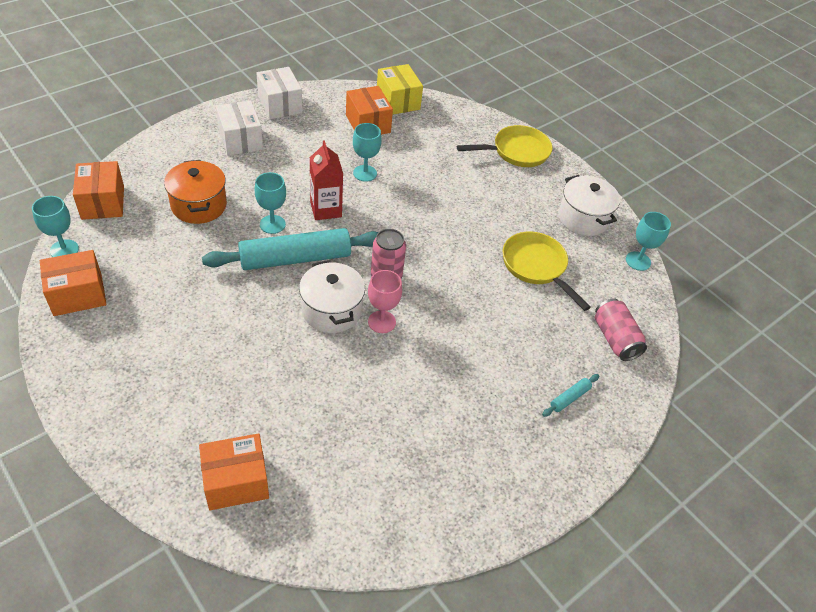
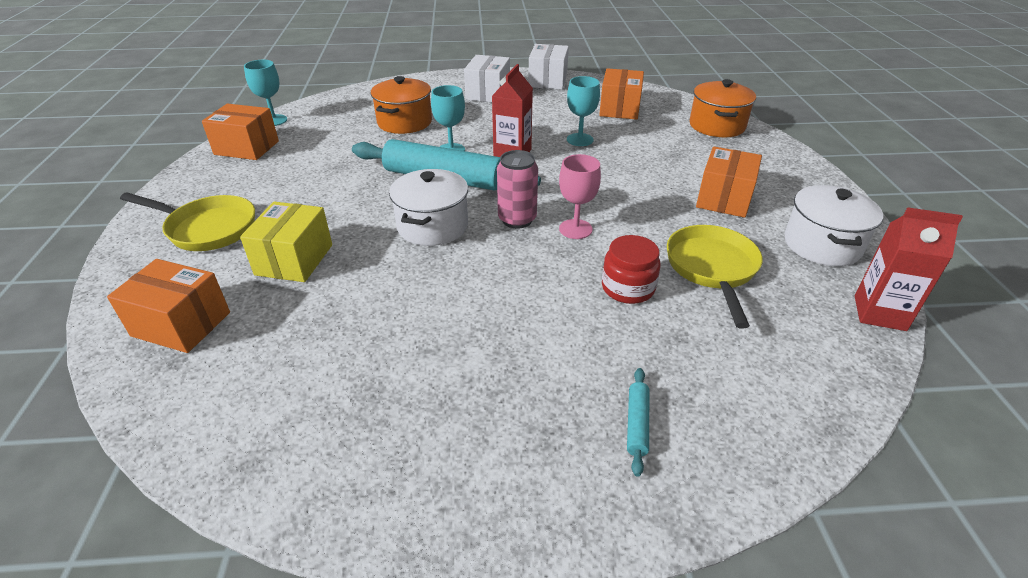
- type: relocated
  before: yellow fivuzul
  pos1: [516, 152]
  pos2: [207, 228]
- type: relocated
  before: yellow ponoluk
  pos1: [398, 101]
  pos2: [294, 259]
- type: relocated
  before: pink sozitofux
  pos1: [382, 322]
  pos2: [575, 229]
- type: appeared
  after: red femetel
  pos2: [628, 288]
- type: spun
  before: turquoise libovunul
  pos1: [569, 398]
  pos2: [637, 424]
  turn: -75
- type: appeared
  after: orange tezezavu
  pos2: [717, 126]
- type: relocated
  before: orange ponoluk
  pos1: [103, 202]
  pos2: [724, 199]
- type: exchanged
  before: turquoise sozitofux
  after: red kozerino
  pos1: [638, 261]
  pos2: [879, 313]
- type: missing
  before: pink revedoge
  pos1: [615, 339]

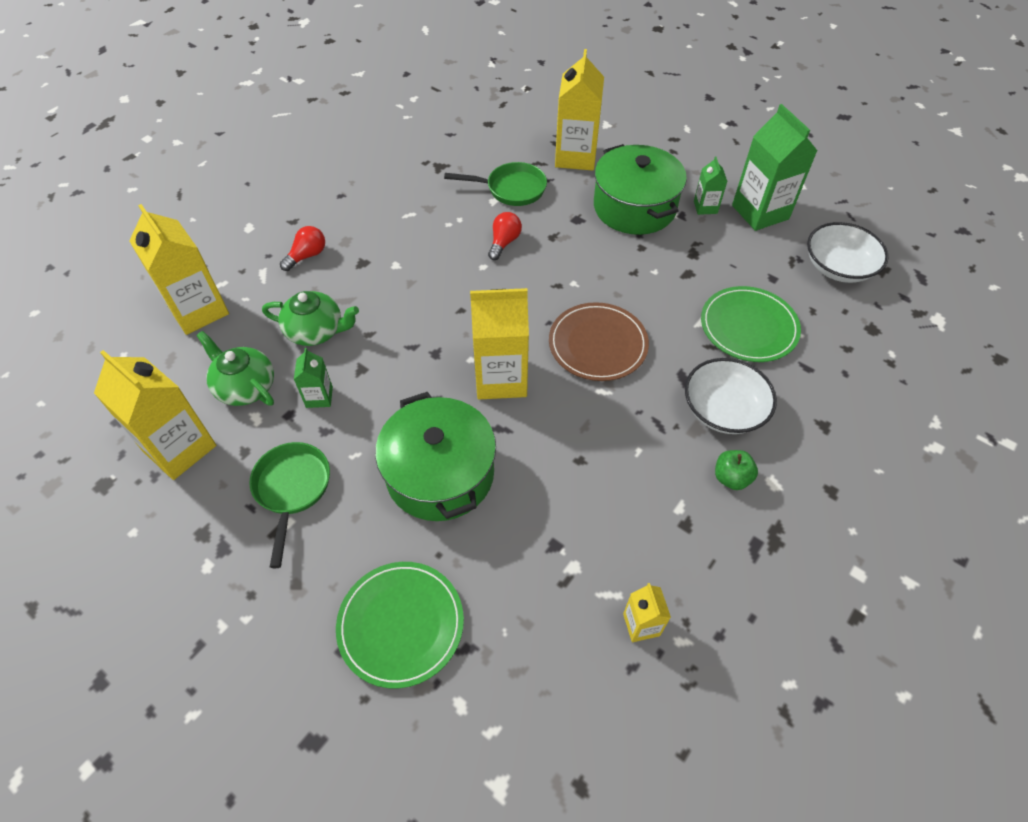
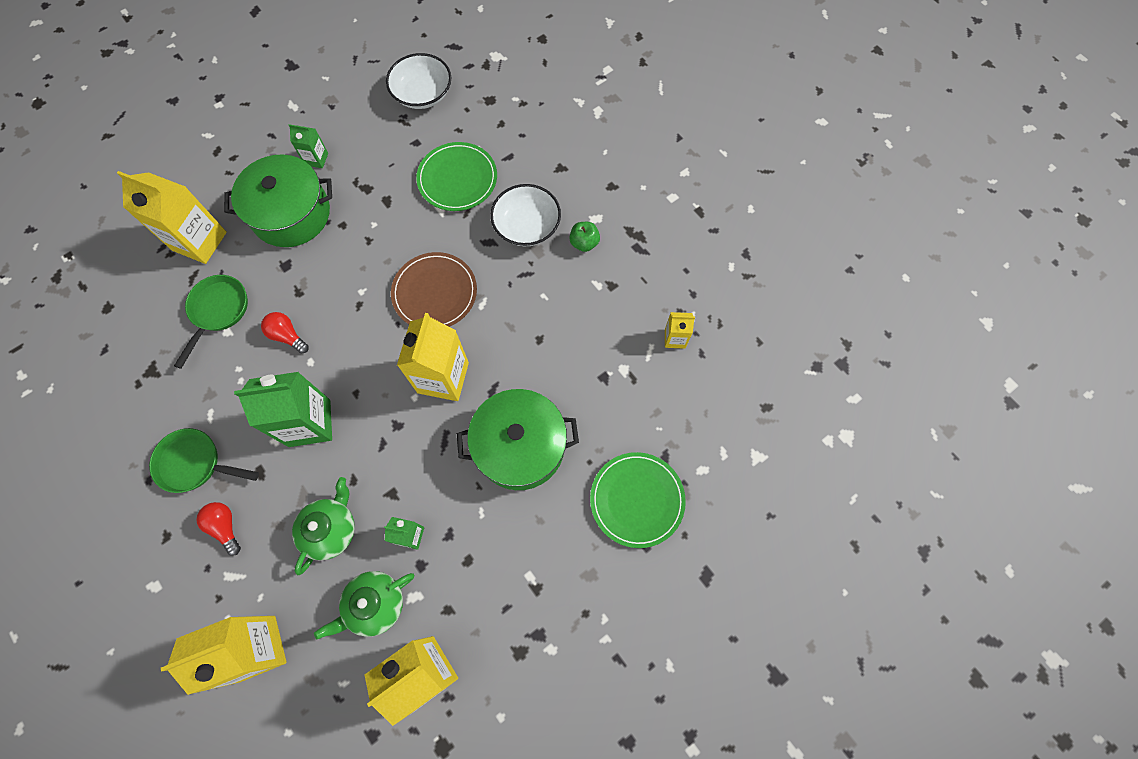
- type: relocated
  before: green fivuzul
  pos1: [292, 489]
  pos2: [194, 463]
- type: relocated
  before: green kozerino
  pos1: [760, 212]
  pos2: [309, 423]

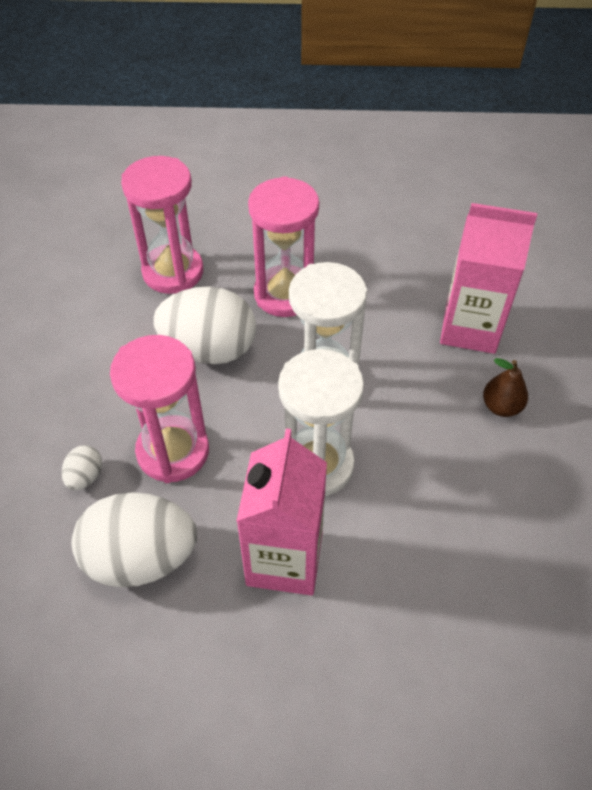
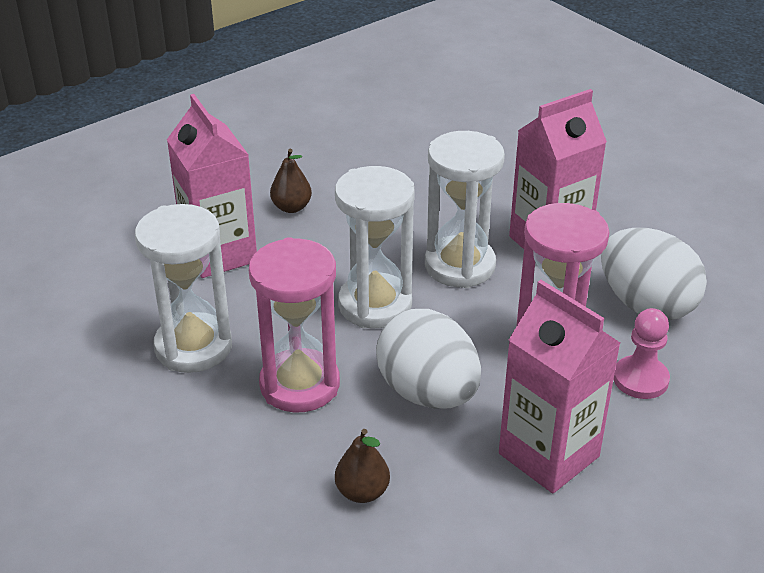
- type: appeared
  after: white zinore
  pos2: [193, 347]
- type: exchanged
  before: pink zinore
  after: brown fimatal
  pos1: [173, 272]
  pos2: [362, 492]
- type: appeared
  after: pink kozerino
  pos2: [548, 455]
- type: exchanged
  before: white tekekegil
  after: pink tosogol
  pos1: [85, 476]
  pos2: [640, 379]

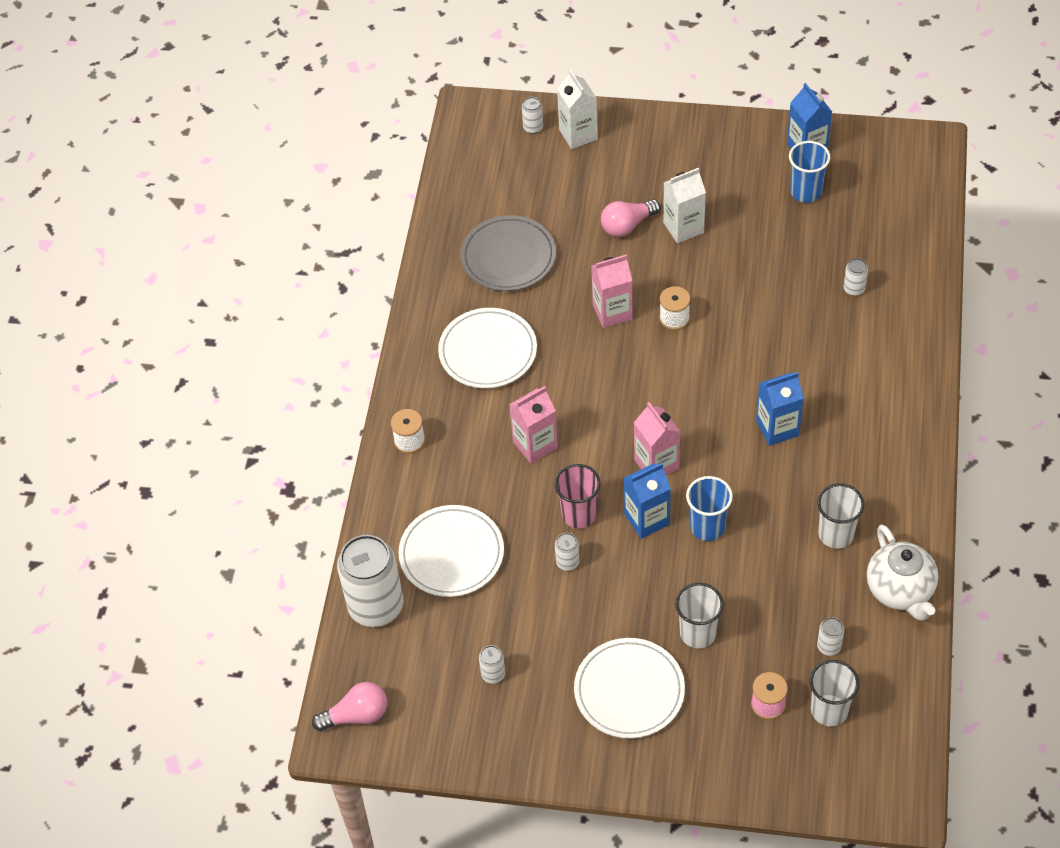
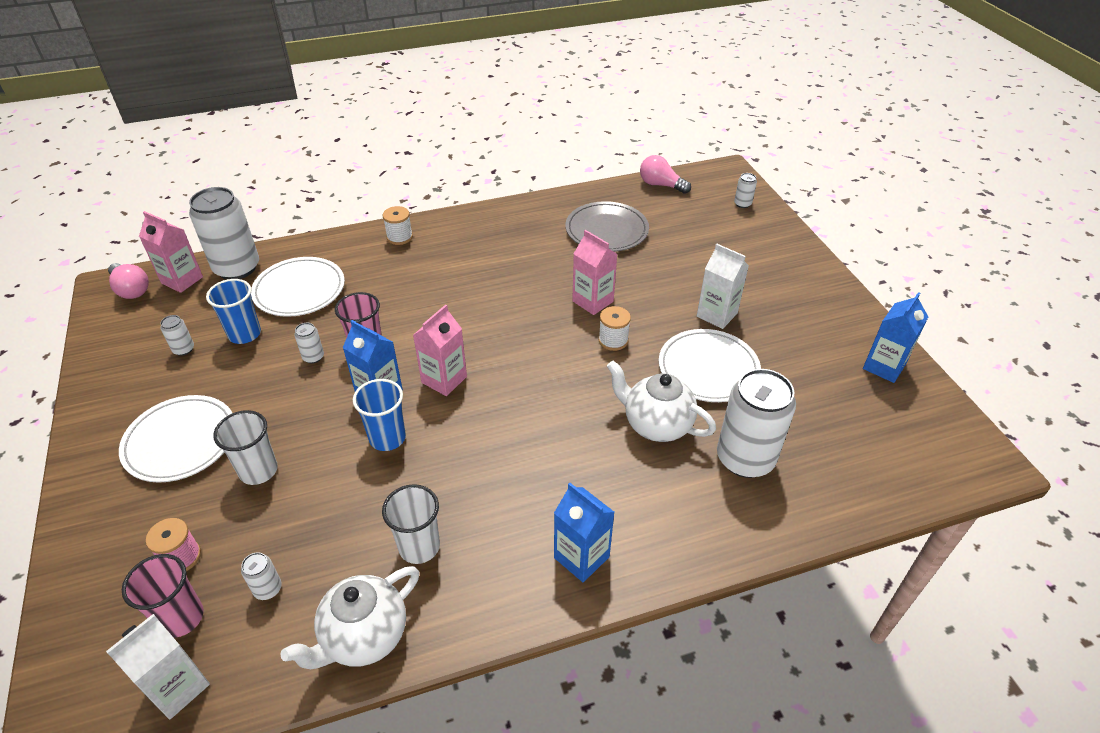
- type: relocated
  before: white kozerino
  pos1: [578, 134]
  pos2: [177, 687]
- type: colour
  before: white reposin
  after: pink reposin
  pos1: [829, 710]
  pos2: [181, 617]
- type: relocated
  before: pink kozerino
  pos1: [535, 445]
  pos2: [182, 280]
- type: relocated
  before: blue reposin
  pos1: [806, 192]
  pos2: [244, 334]
- type: relocated
  before: blue kozerino
  pos1: [777, 428]
  pos2: [581, 557]
- type: appeared
  after: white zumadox
  pos2: [656, 425]
- type: relocated
  before: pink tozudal
  pos1: [627, 225]
  pos2: [661, 185]
- type: relocated
  before: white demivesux
  pos1: [488, 351]
  pos2: [708, 369]
- type: size
  before: white revedoge
  pos1: [854, 289]
  pos2: [745, 459]
  scale: 2.39

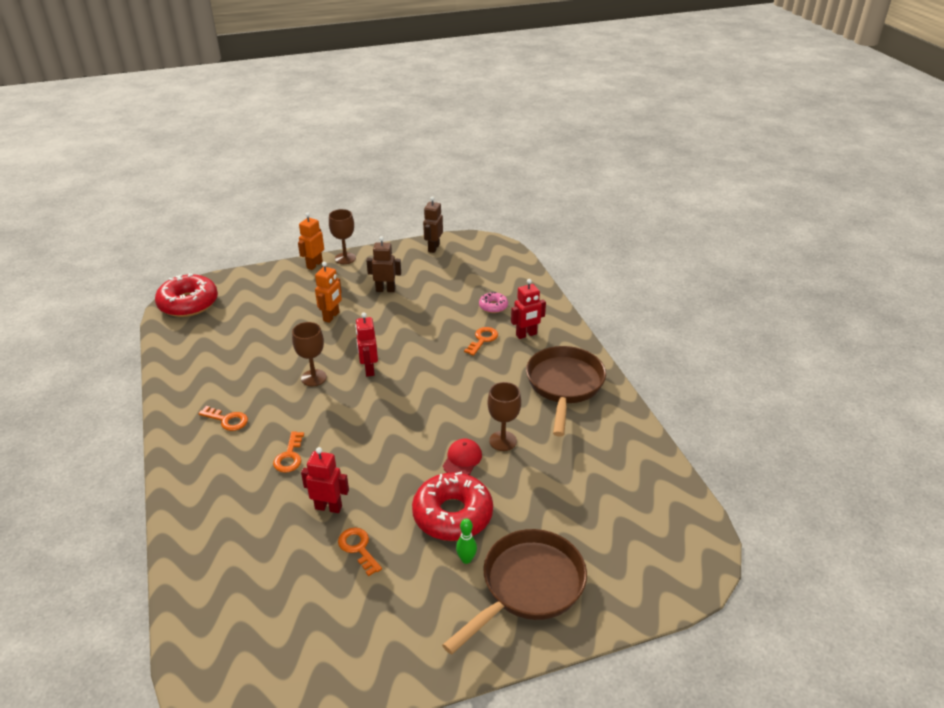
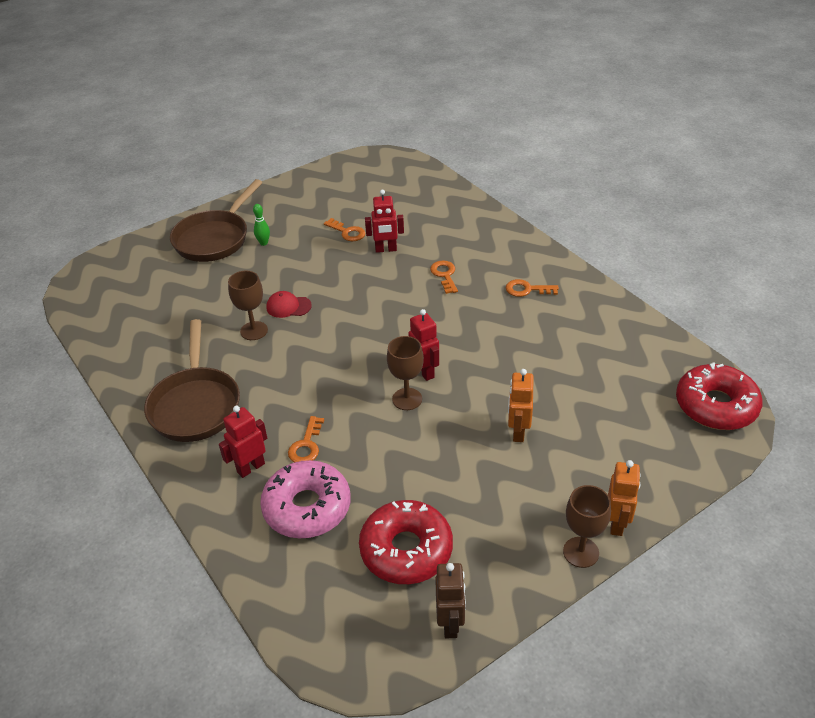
- type: size
  before: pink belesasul
  pos1: [493, 306]
  pos2: [307, 507]
  scale: 2.06
- type: spun
  before: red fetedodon
  pos1: [462, 459]
  pos2: [288, 307]
  turn: 90
- type: relocated
  before: red belesasul
  pos1: [452, 514]
  pos2: [406, 550]
- type: relocated
  before: brown sozitofux
  pos1: [314, 378]
  pos2: [407, 399]
- type: missing
  before: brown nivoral
  pos1: [385, 290]

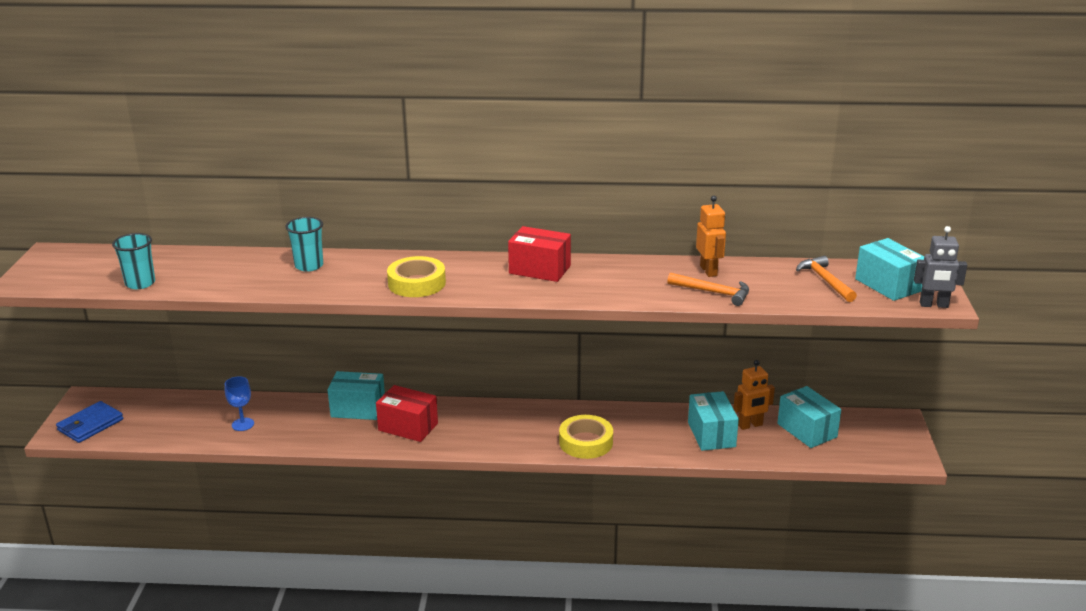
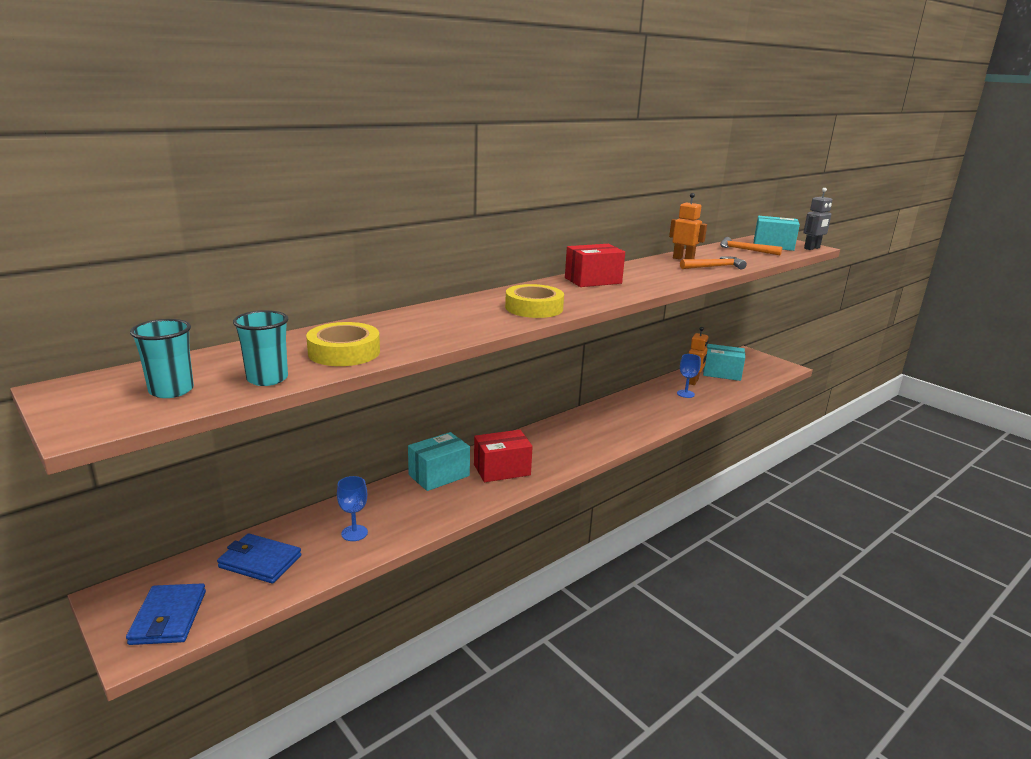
- type: relocated
  before: turquoise reposin
  pos1: [309, 266]
  pos2: [171, 390]
- type: appeared
  after: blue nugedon
  pos2: [260, 561]
- type: relocated
  before: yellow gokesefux
  pos1: [586, 442]
  pos2: [344, 352]
- type: exchanged
  before: turquoise ponoluk
  after: blue sozitofux
  pos1: [711, 434]
  pos2: [685, 394]

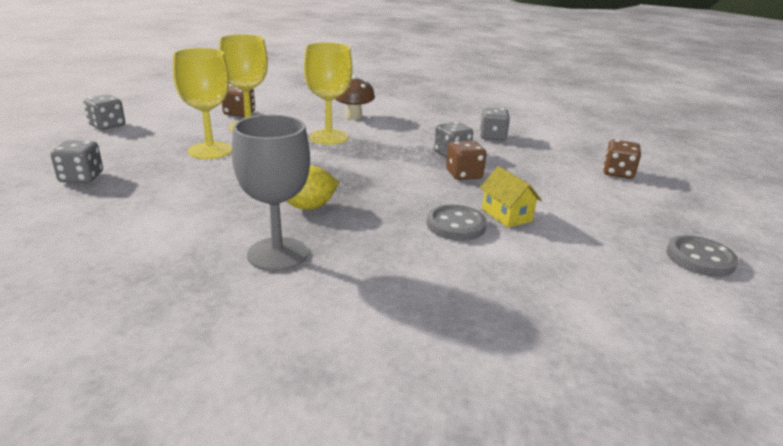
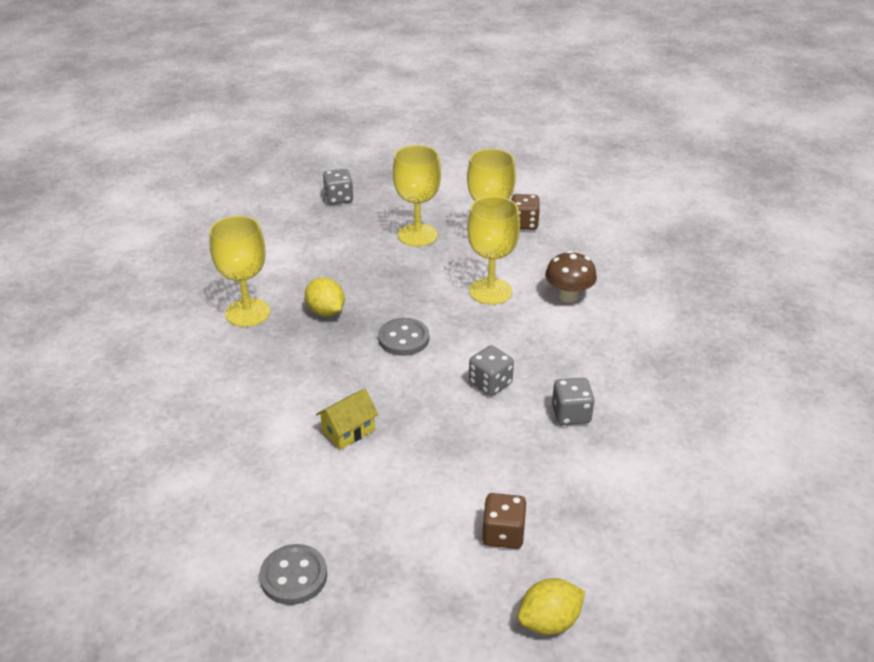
- type: colour
  before: grey sozitofux
  after: yellow sozitofux
  pos1: [277, 254]
  pos2: [248, 313]
- type: relocated
  before: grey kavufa
  pos1: [456, 225]
  pos2: [403, 339]
- type: appeared
  after: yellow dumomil
  pos2: [549, 621]
- type: missing
  before: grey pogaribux
  pos1: [107, 126]
- type: missing
  before: brown pogaribux
  pos1: [464, 175]

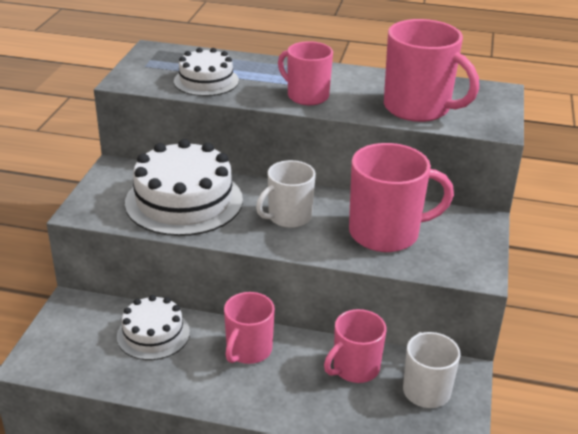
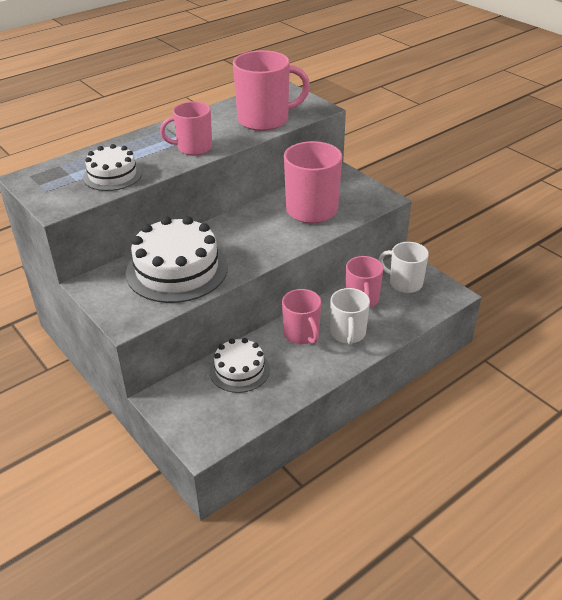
- type: relocated
  before: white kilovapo
  pos1: [288, 217]
  pos2: [348, 333]

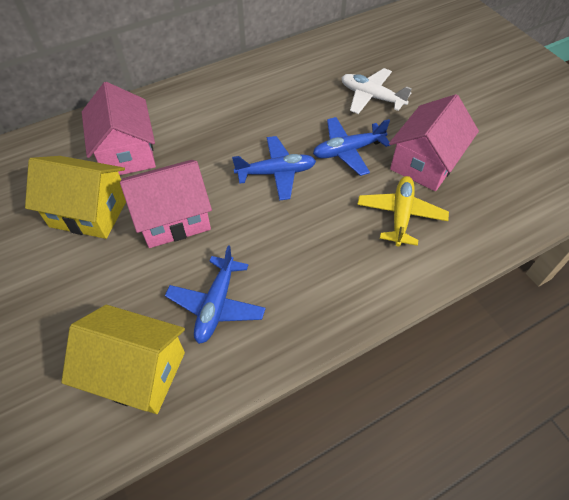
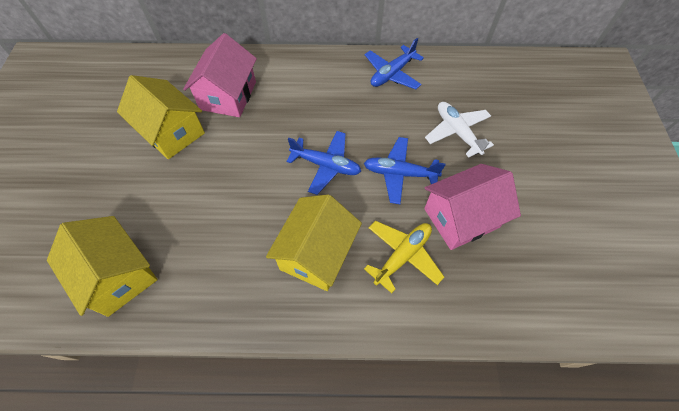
- type: appeared
  after: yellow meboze
  pos2: [316, 254]
- type: relocated
  before: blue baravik
  pos1: [216, 305]
  pos2: [392, 74]
- type: missing
  before: pink meboze
  pos1: [173, 218]

